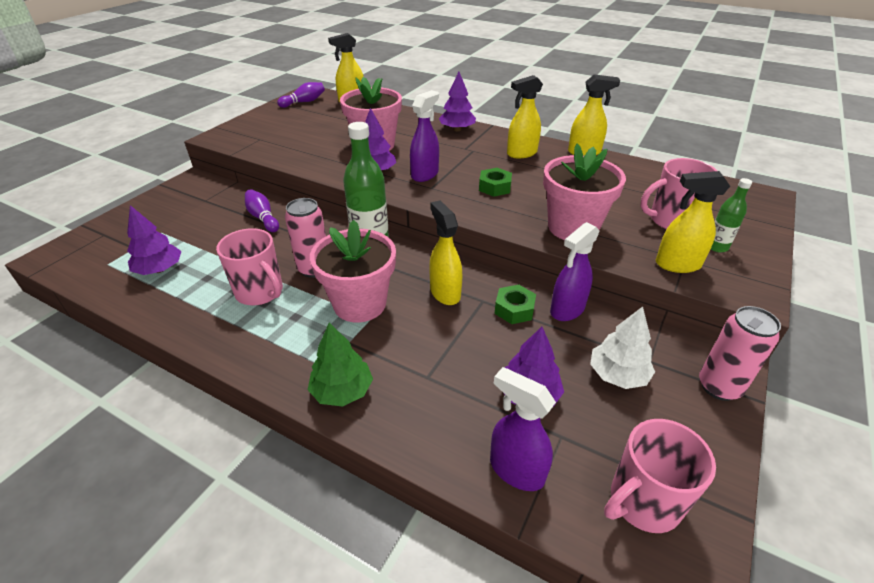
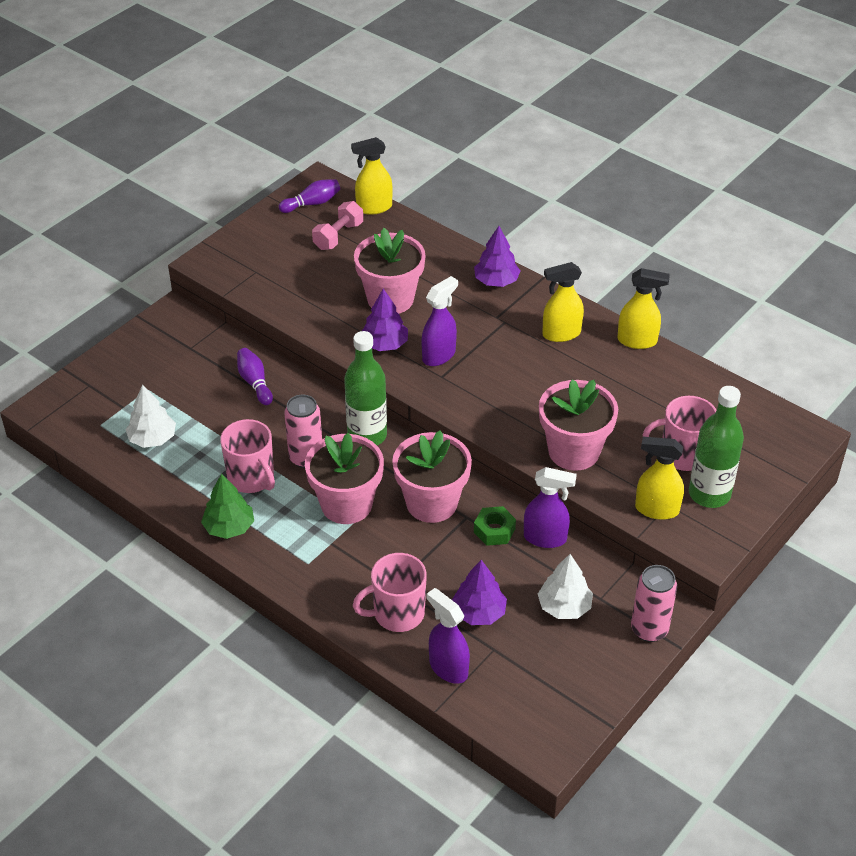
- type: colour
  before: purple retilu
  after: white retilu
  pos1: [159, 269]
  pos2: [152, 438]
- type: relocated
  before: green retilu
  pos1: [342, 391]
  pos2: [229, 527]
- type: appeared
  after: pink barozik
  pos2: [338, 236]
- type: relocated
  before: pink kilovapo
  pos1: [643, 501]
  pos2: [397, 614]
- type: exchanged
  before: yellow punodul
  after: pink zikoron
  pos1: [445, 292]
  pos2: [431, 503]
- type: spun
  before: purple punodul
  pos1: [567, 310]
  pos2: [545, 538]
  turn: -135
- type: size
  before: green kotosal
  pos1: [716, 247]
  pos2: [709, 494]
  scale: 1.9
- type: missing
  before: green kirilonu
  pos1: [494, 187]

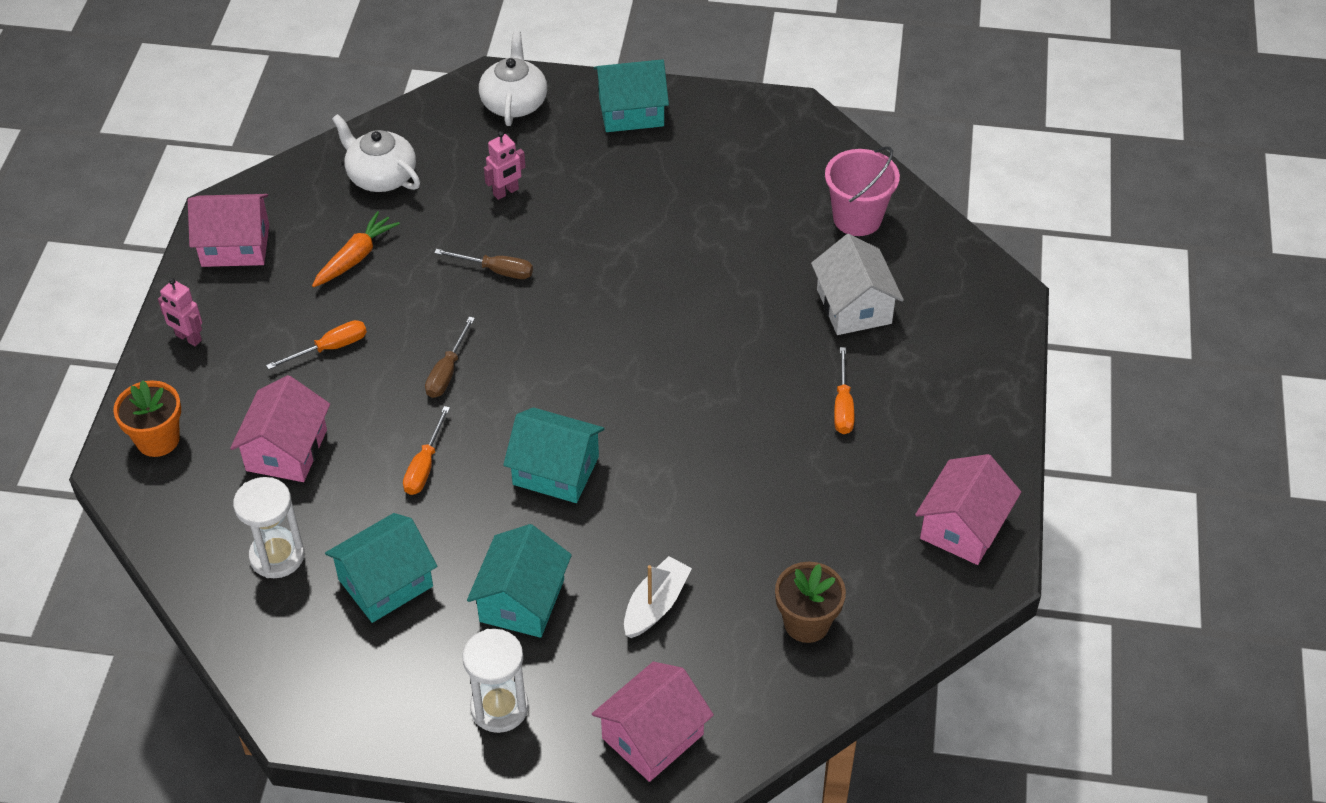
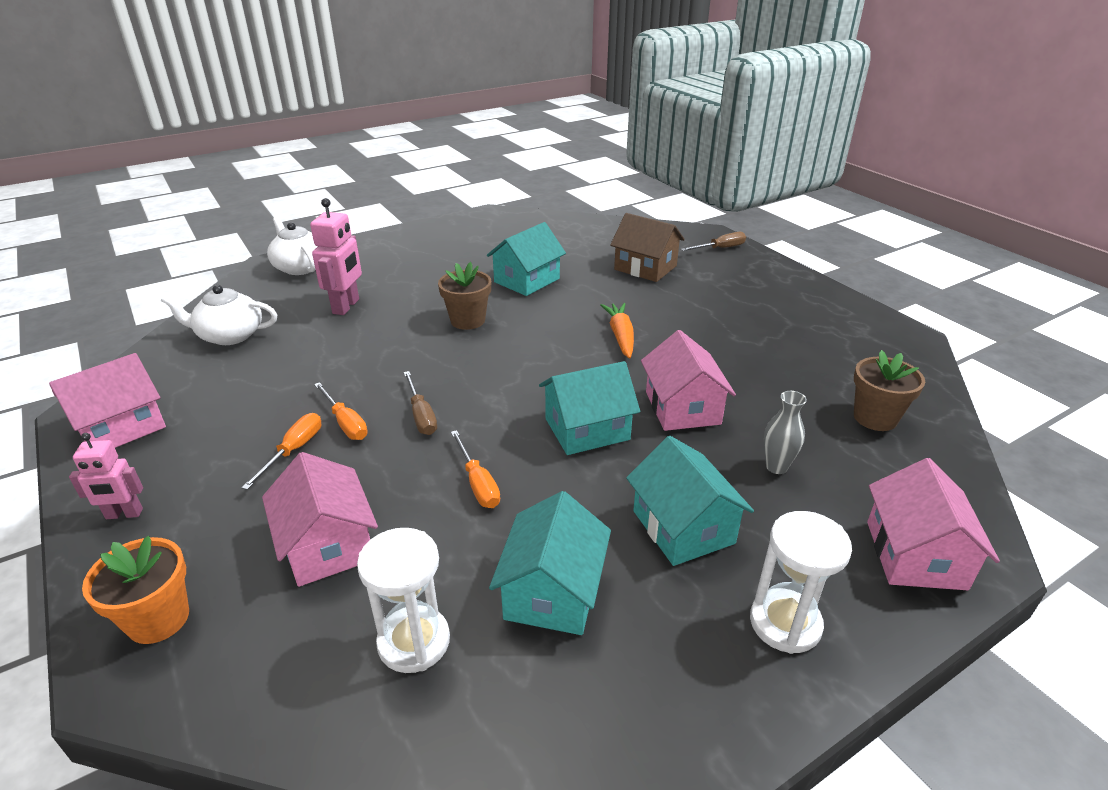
- type: size
  before: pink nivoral
  pos1: [506, 192]
  pos2: [346, 306]
  scale: 1.59
- type: relocated
  before: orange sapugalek
  pos1: [843, 405]
  pos2: [345, 423]
- type: appeared
  after: brown zikoron
  pos2: [468, 320]
- type: relocated
  before: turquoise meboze
  pos1: [631, 111]
  pos2: [527, 280]
- type: relocated
  before: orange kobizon
  pos1: [355, 258]
  pos2: [620, 336]
- type: colour
  before: white meboze
  after: brown meboze
  pos1: [854, 306]
  pos2: [645, 268]
- type: relocated
  before: pink meboze
  pos1: [963, 527]
  pos2: [682, 408]
- type: relocated
  before: brown sapugalek
  pos1: [496, 270]
  pos2: [720, 248]
- type: exchanged
  before: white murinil
  after: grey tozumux
  pos1: [655, 605]
  pos2: [776, 467]
- type: missing
  before: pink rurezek
  pos1: [857, 218]

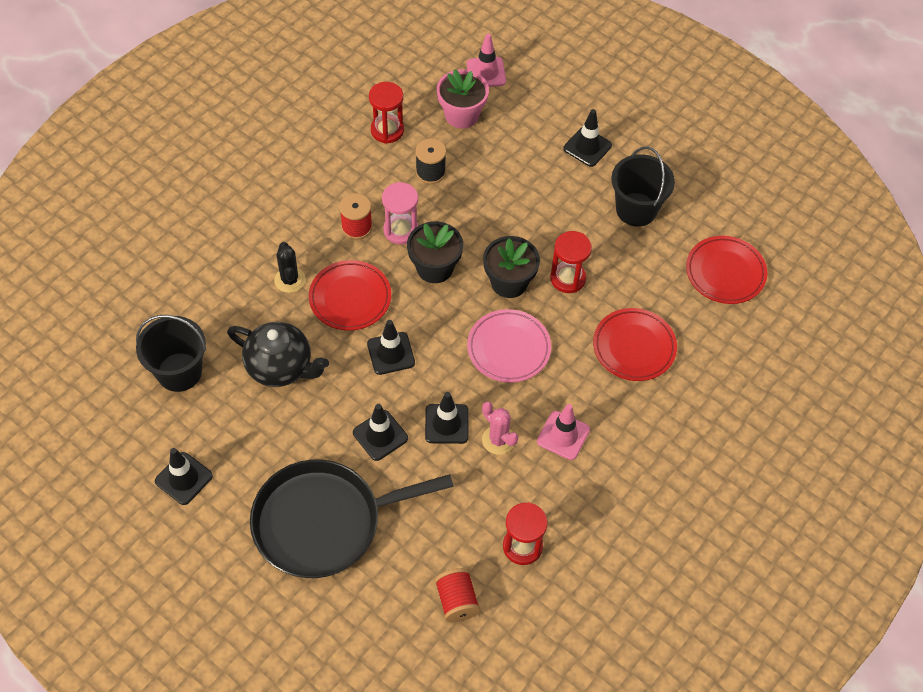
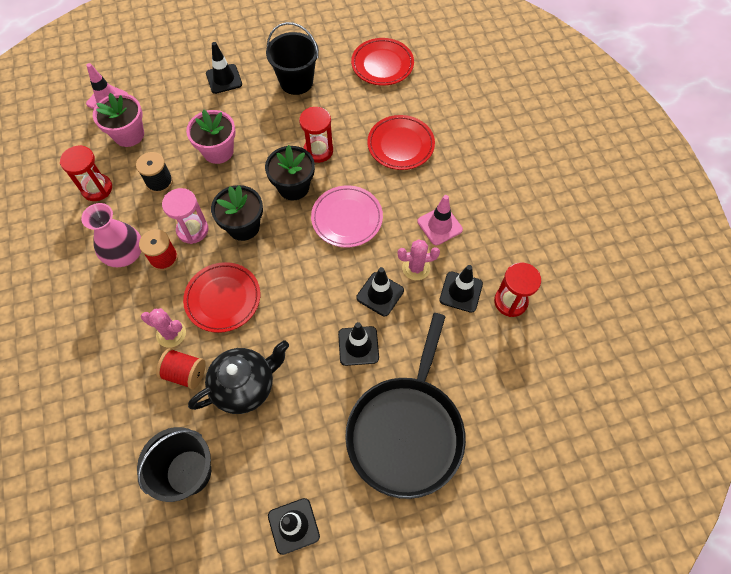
- type: appeared
  after: pink tozumux
  pos2: [125, 254]
- type: colour
  before: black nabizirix
  after: pink nabizirix
  pos1: [290, 280]
  pos2: [171, 333]
- type: relocated
  before: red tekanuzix
  pos1: [456, 601]
  pos2: [185, 373]
- type: appeared
  after: pink zikoron
  pos2: [218, 151]
- type: relocated
  before: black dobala
  pos1: [391, 353]
  pos2: [461, 292]

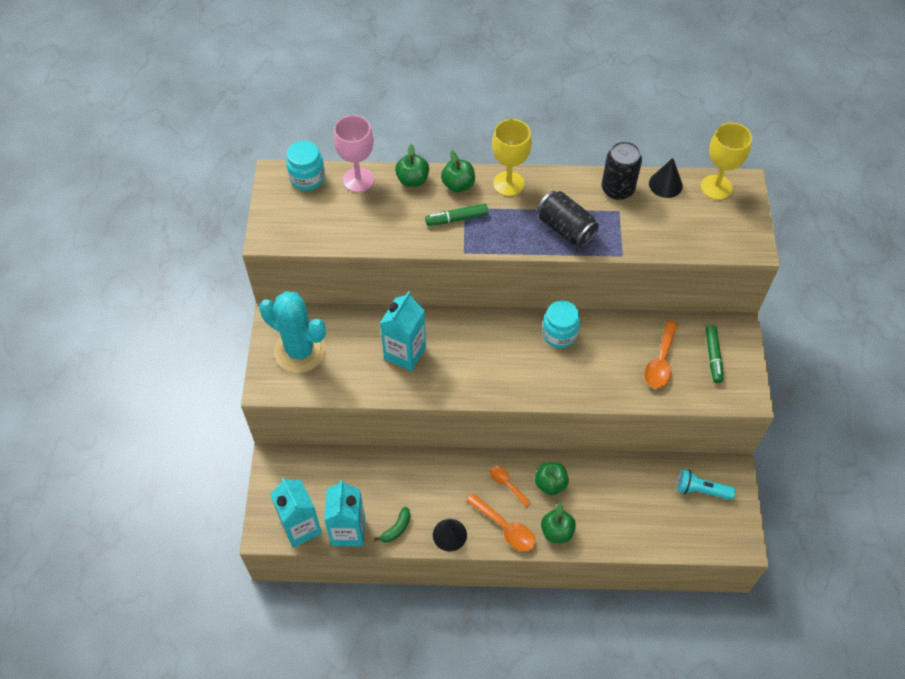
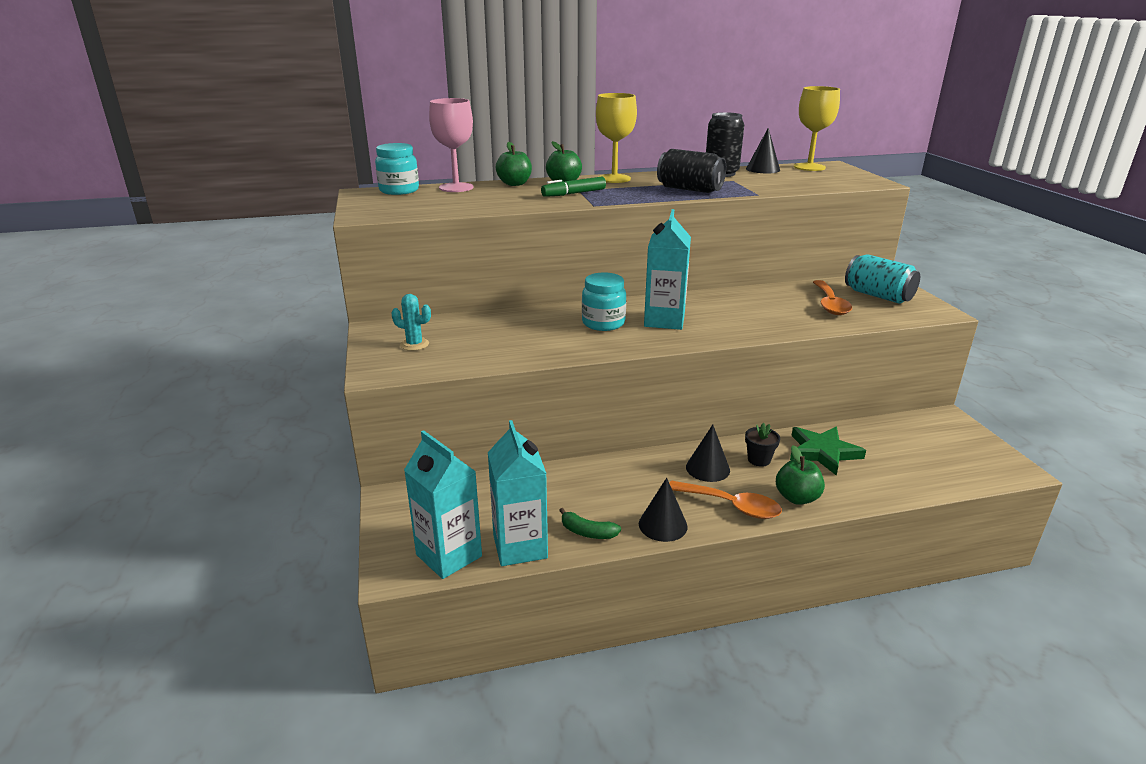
- type: size
  before: turquoise nabizirix
  pos1: [300, 351]
  pos2: [414, 344]
  scale: 0.44
- type: spun
  before: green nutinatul
  pos1: [396, 528]
  pos2: [587, 532]
  turn: 90
- type: relocated
  before: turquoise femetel
  pos1: [559, 334]
  pos2: [603, 323]
- type: relocated
  before: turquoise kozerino
  pos1: [405, 353]
  pos2: [664, 320]
- type: exchanged
  before: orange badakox
  after: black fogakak
  pos1: [507, 484]
  pos2: [707, 468]
- type: exchanged
  before: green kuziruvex
  after: black zikoron
  pos1: [550, 484]
  pos2: [759, 460]
- type: appeared
  after: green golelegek
  pos2: [823, 452]
- type: exchanged
  before: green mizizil
  after: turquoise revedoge
  pos1: [713, 356]
  pos2: [878, 296]
- type: missing
  before: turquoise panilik
  pos1: [701, 490]

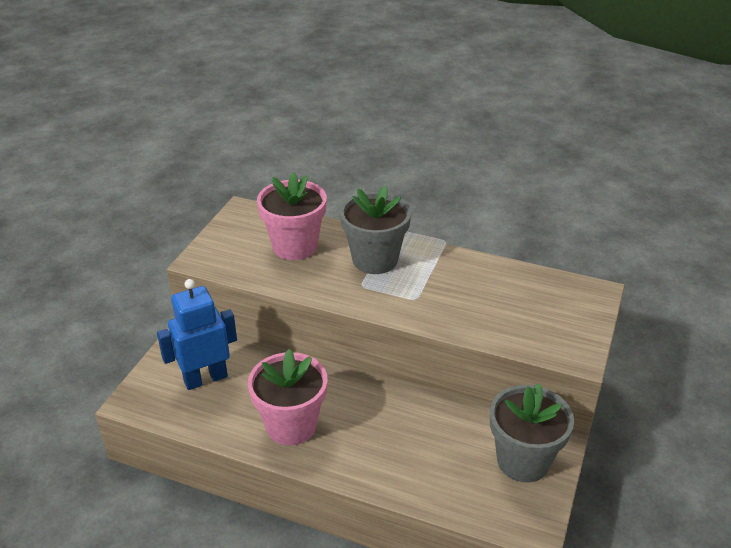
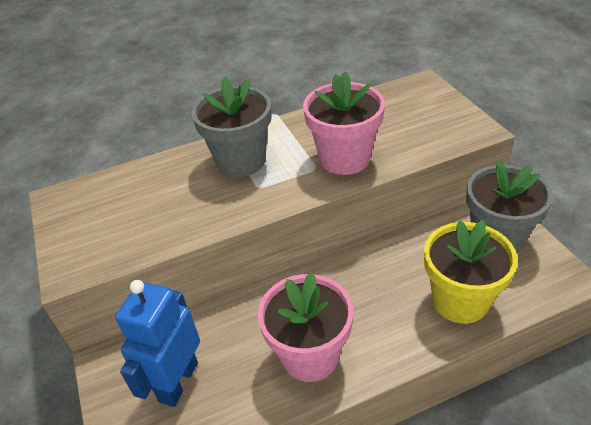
- type: relocated
  before: pink zikoron
  pos1: [295, 246]
  pos2: [344, 158]
- type: appeared
  after: yellow zikoron
  pos2: [460, 300]

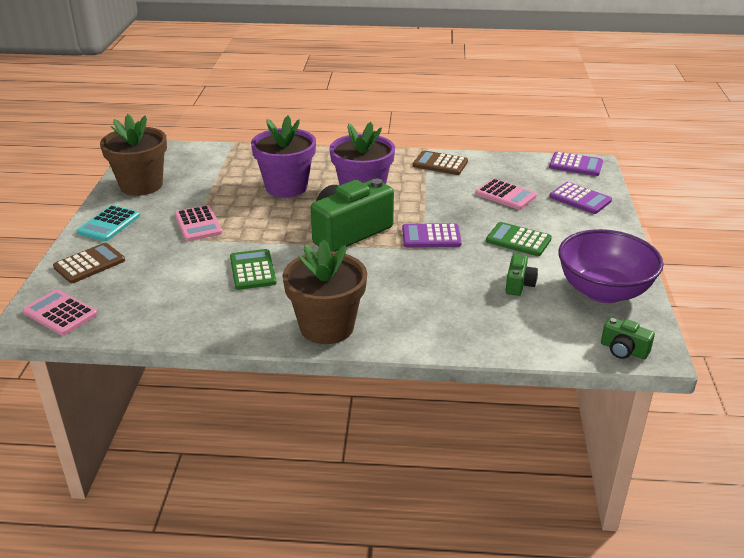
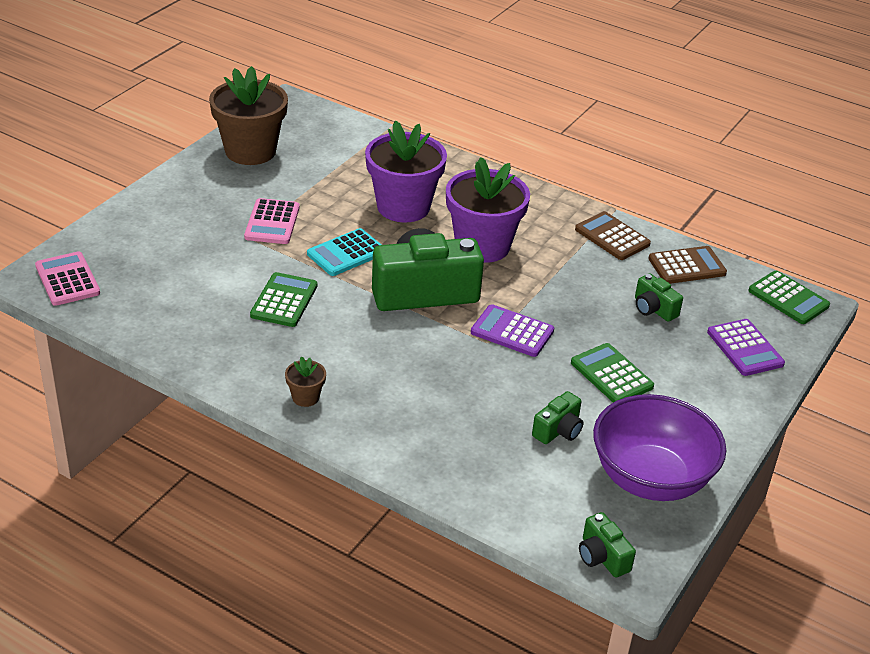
- type: size
  before: brown zikoron
  pos1: [327, 327]
  pos2: [305, 397]
  scale: 0.43
- type: relocated
  before: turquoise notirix
  pos1: [109, 224]
  pos2: [346, 253]
- type: exchanged
  before: pink notirix
  after: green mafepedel
  pos1: [505, 195]
  pos2: [653, 309]
- type: relocated
  before: brown notirix
  pos1: [89, 264]
  pos2: [687, 266]
- type: colour
  before: purple notirix
  after: green notirix
  pos1: [575, 165]
  pos2: [788, 298]

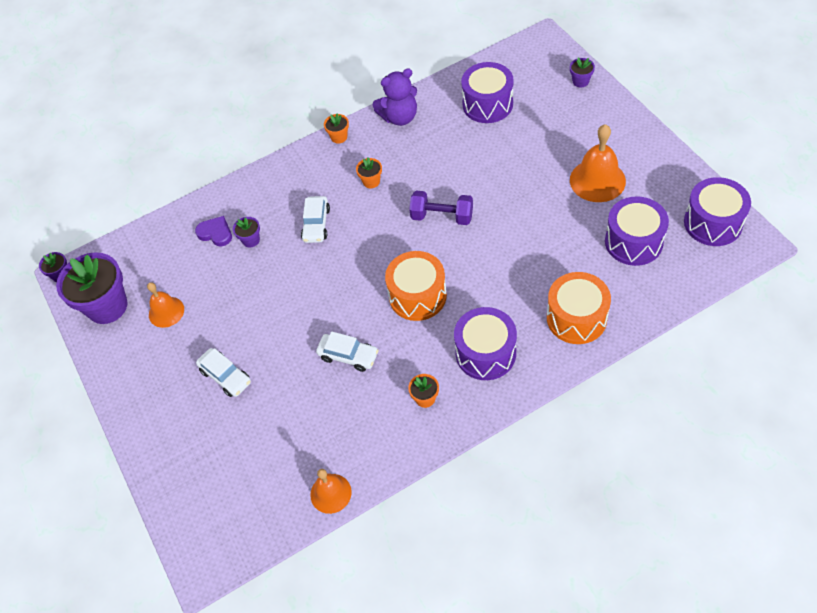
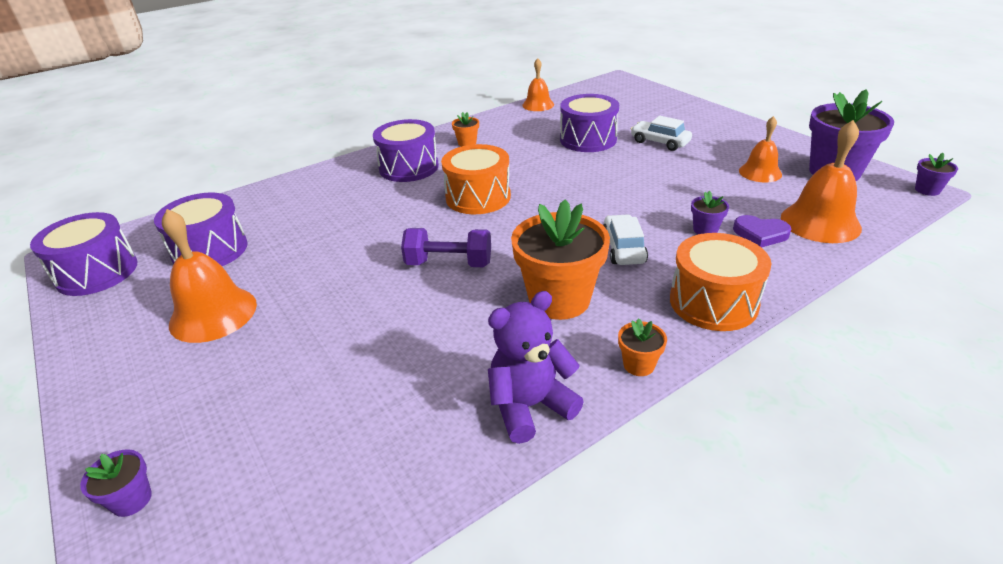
- type: size
  before: orange zikoron
  pos1: [371, 181]
  pos2: [559, 299]
  scale: 2.25
- type: relocated
  before: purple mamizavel
  pos1: [487, 104]
  pos2: [588, 139]
- type: relocated
  before: orange mamizavel
  pos1: [576, 318]
  pos2: [713, 302]
- type: appeared
  after: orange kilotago
  pos2: [820, 222]
- type: missing
  before: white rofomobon
  pos1: [348, 356]

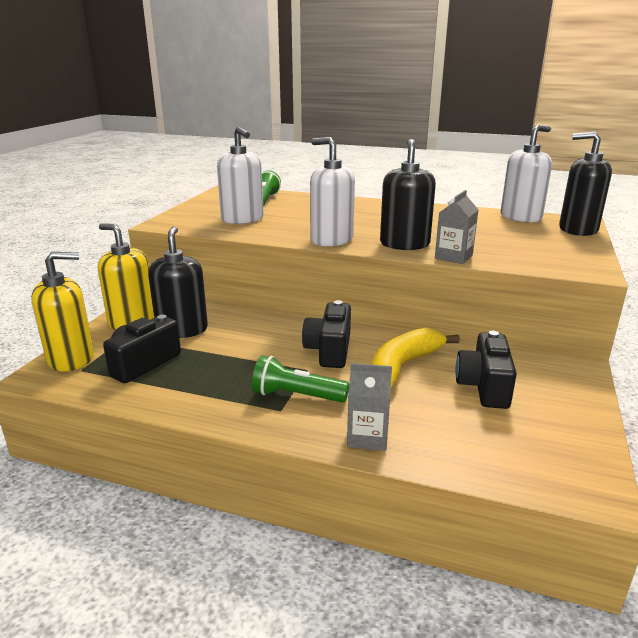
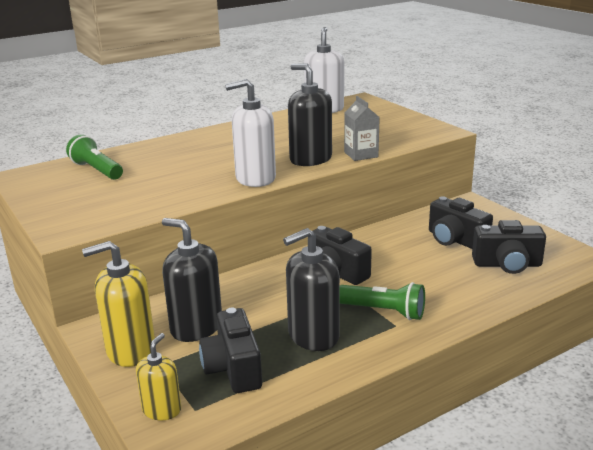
- type: size
  before: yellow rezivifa
  pos1: [71, 359]
  pos2: [162, 410]
  scale: 0.59
- type: relocated
  before: black rezivifa
  pos1: [577, 229]
  pos2: [313, 336]
- type: spun
  before: green panilik
  pos1: [296, 396]
  pos2: [384, 311]
  turn: -120
- type: appeared
  after: black mafepedel
  pos2: [507, 264]
- type: missing
  before: white rezivifa
  pos1: [242, 219]
- type: missing
  before: grey kozerino
  pos1: [367, 437]
- type: missing
  before: yellow nutinatul
  pos1: [403, 366]

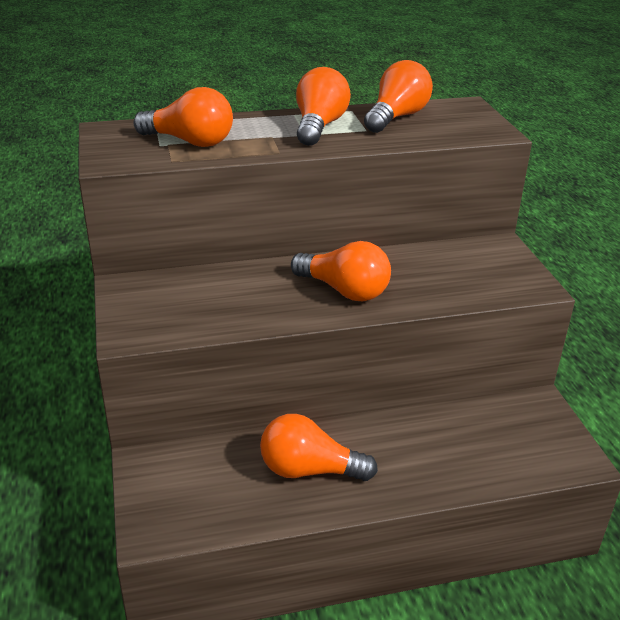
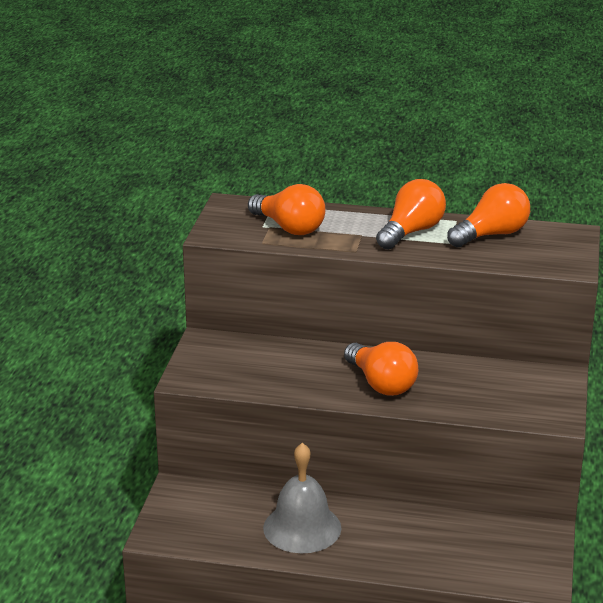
- type: exchanged
  before: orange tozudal
  after: grey kilotago
  pos1: [309, 470]
  pos2: [302, 528]

